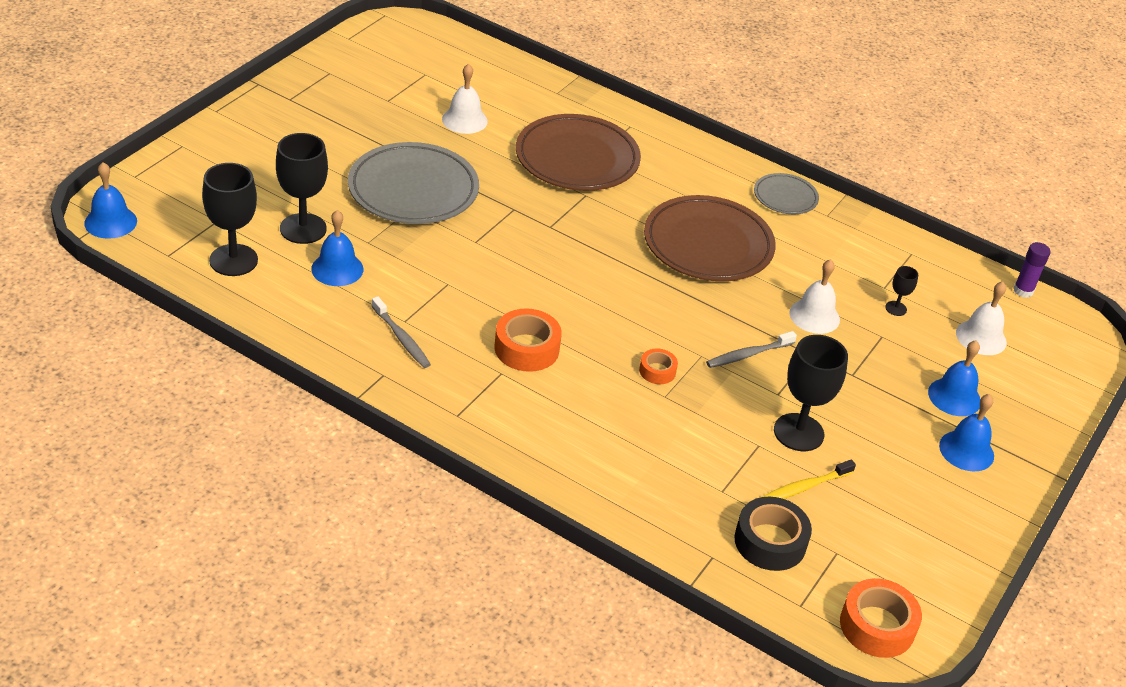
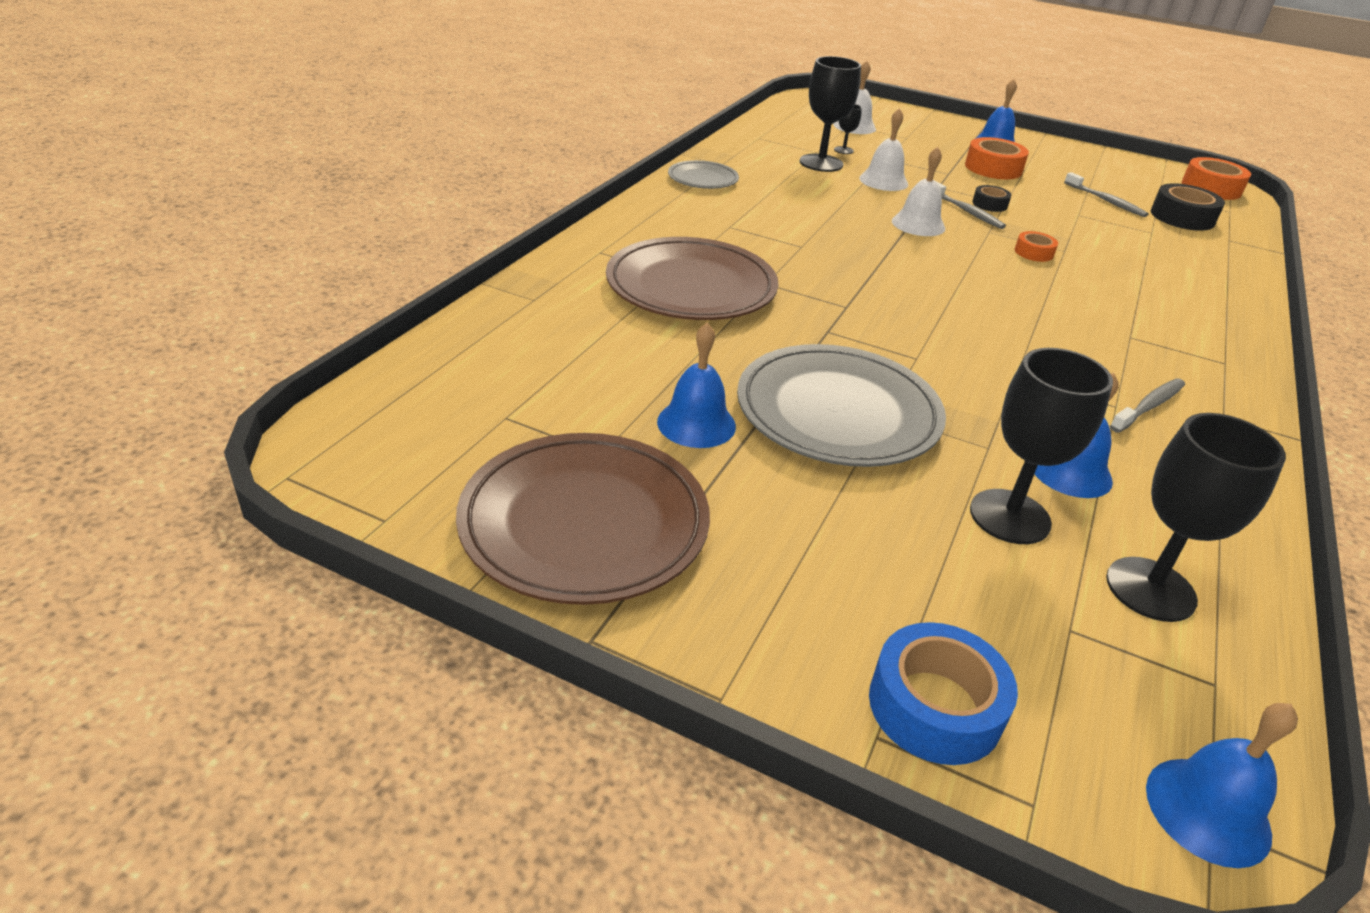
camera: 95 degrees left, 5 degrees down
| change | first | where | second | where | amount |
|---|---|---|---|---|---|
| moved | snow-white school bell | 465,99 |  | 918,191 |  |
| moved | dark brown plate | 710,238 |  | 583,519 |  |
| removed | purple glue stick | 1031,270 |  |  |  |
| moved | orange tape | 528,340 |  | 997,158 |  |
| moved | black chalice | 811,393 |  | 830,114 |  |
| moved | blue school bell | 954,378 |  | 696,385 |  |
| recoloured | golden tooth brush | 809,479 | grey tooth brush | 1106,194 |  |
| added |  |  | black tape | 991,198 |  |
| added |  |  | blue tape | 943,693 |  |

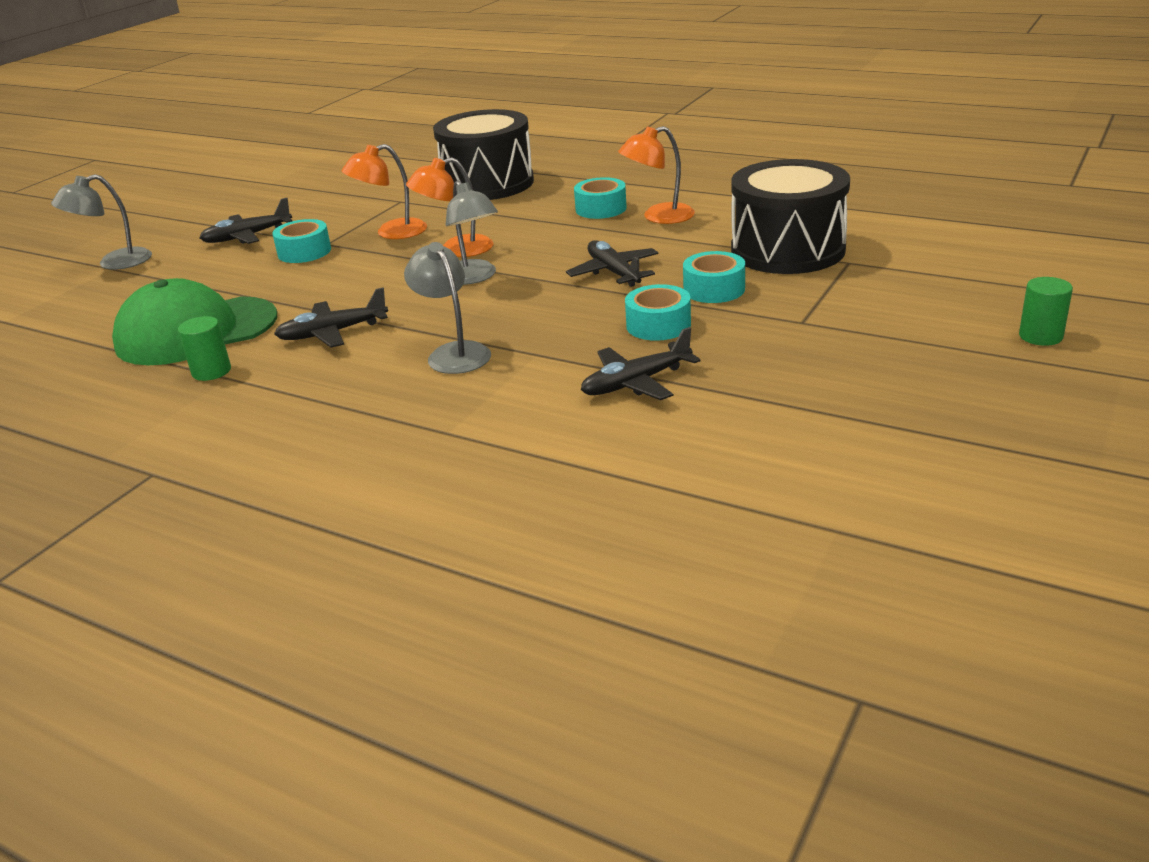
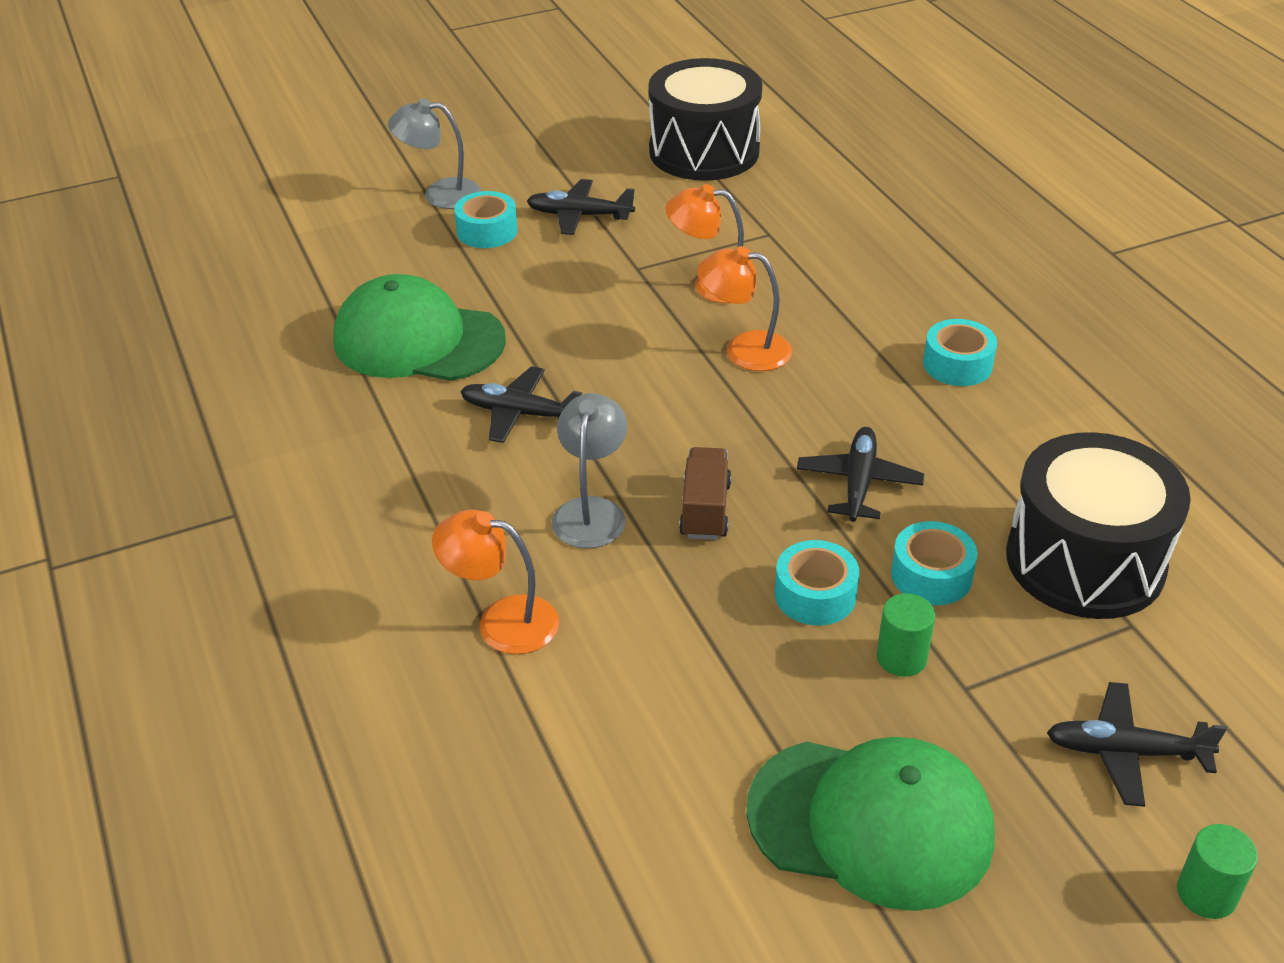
camera: 35 degrees right, 10 degrees up
| change | first | where | second | where | amount |
|---|---|---|---|---|---|
| moved | black toy drum | 483,154 |  | 705,119 |  |
| moved | orange lamp | 656,175 |  | 495,582 |  |
| removed | grey lamp | 472,232 |  |  |  |
| moved | turquoise tape | 301,241 |  | 486,219 |  |
| moved | leaf-green solid cylinder | 204,348 |  | 906,635 |  |
| moved | black toy plane | 640,363 |  | 1137,744 |  |
| added |  |  | dark brown lorry | 705,493 |  |
| added |  |  | leaf-green cap | 870,824 |  |

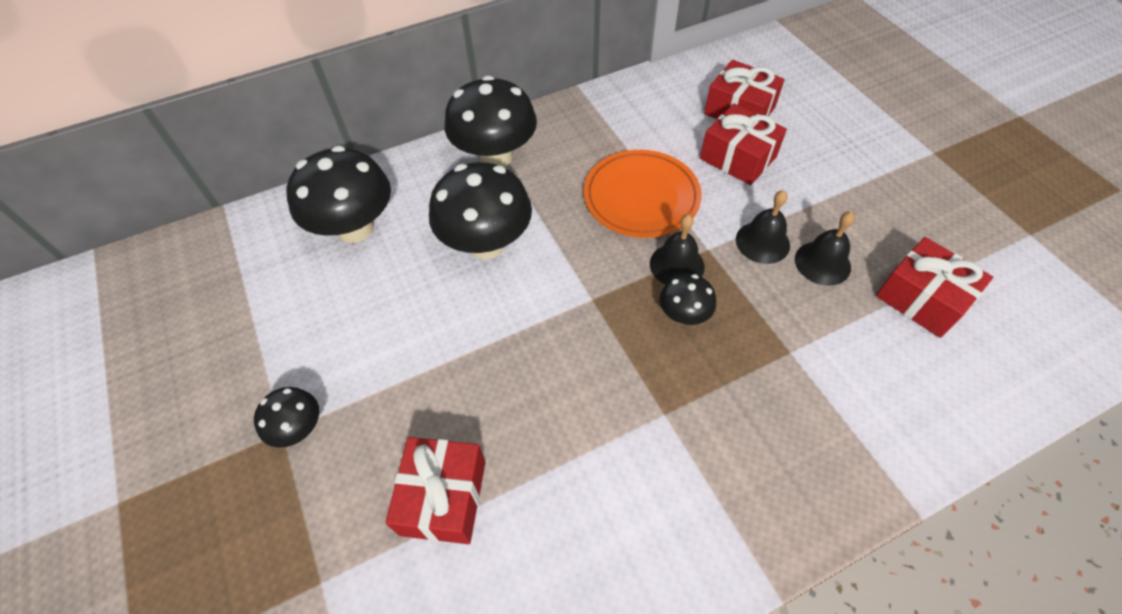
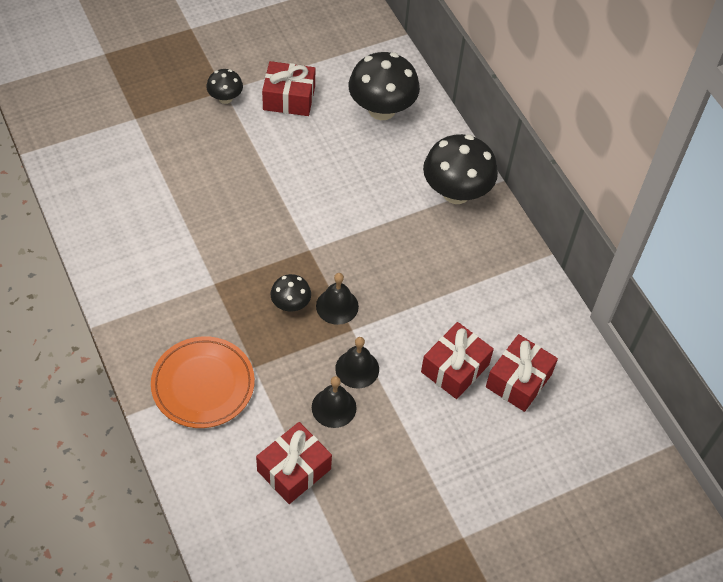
camera: 85 degrees right, 0 degrees up
| change | first | where | second | where | amount |
|---|---|---|---|---|---|
| moved | orange plate | 642,194 |  | 203,382 |  |
| removed | black mushroom | 480,210 |  |  |  |
| moved | scarlet present | 435,490 |  | 289,88 |  |

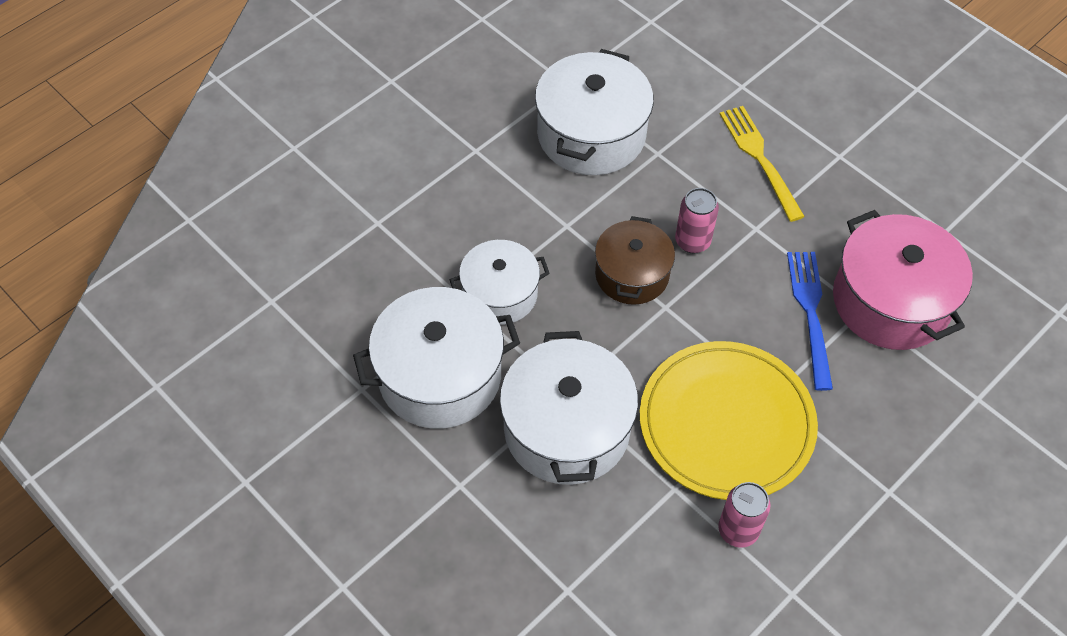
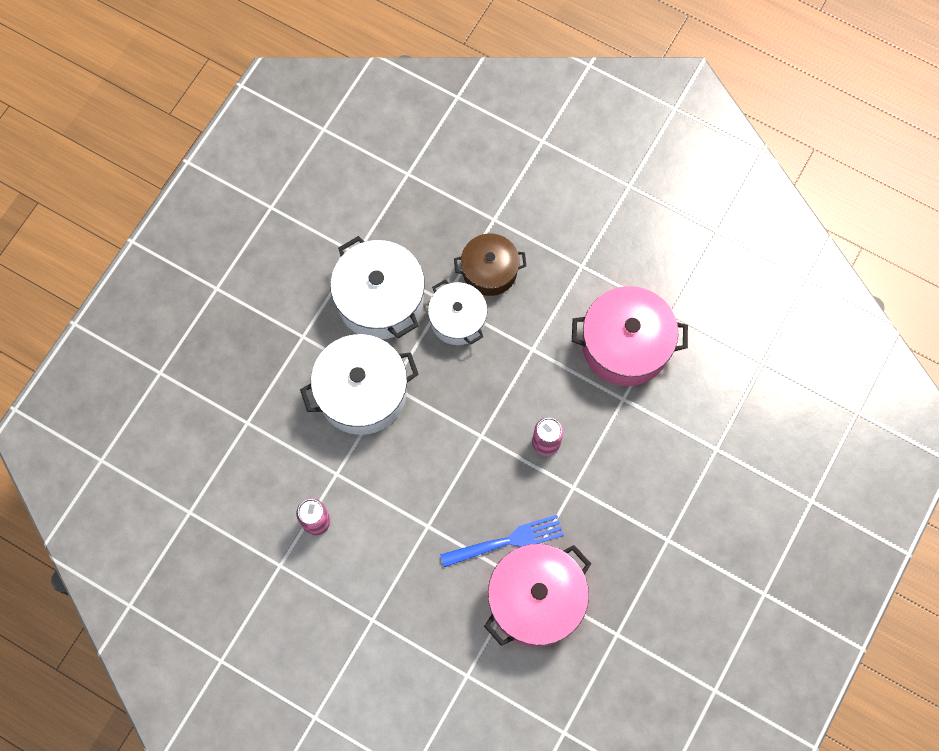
camera: 75 degrees right, 15 degrees up
| change | first | where | second | where | amount |
|---|---|---|---|---|---|
| recoloured | snow-white pot | 594,112 | rosy pot | 630,336 |  |
| removed | golden table fork | 762,164 |  |  |  |
| moved | dark brown pot | 635,260 |  | 490,265 |  |
| removed | golden plate | 729,420 |  |  |  |

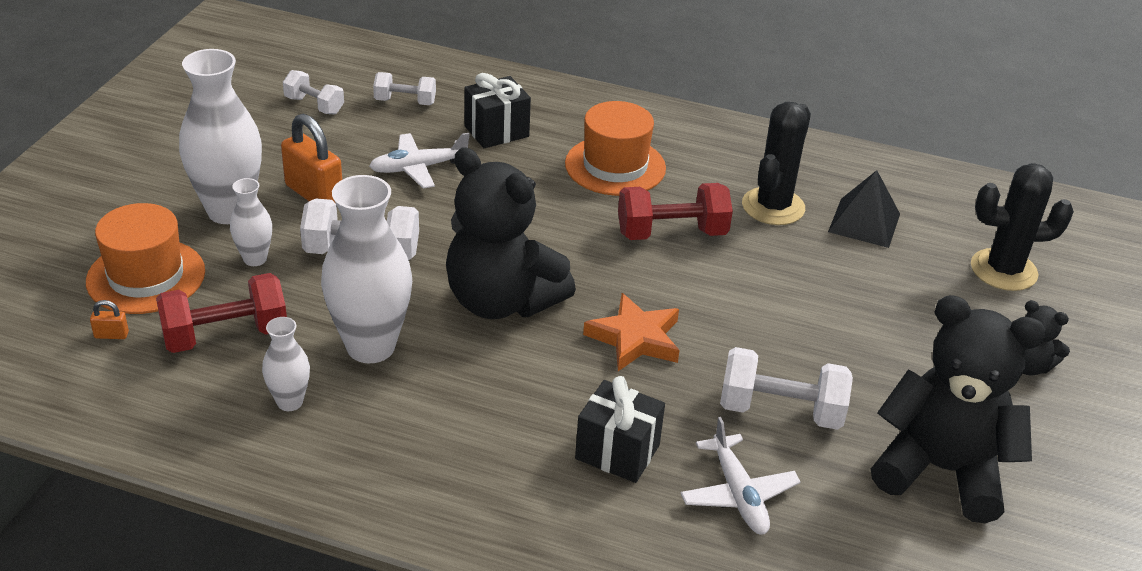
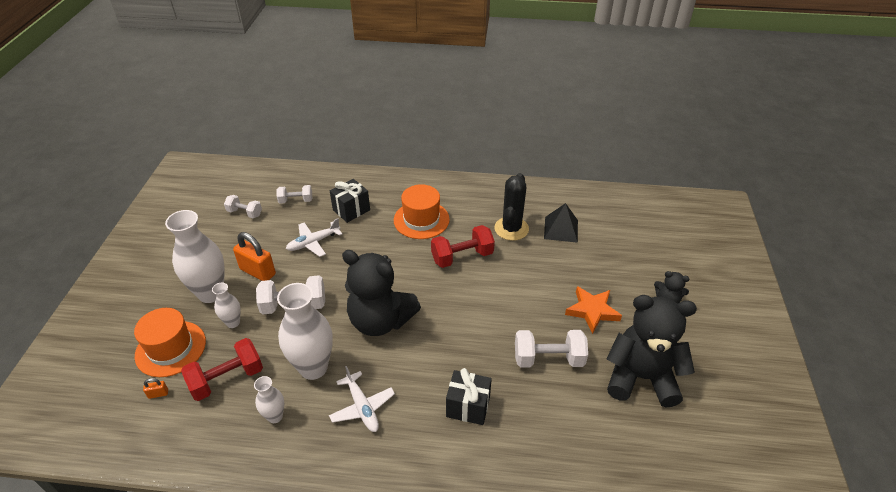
camera: 10 degrees left, 5 degrees up
| change | first | where | second | where | amount |
|---|---|---|---|---|---|
| removed | black prickly plant | 1022,227 |  |  |  |
| moved | orange star shape | 631,332 |  | 593,310 |  |
| moved | snow-white toy plane | 741,476 |  | 362,399 |  |

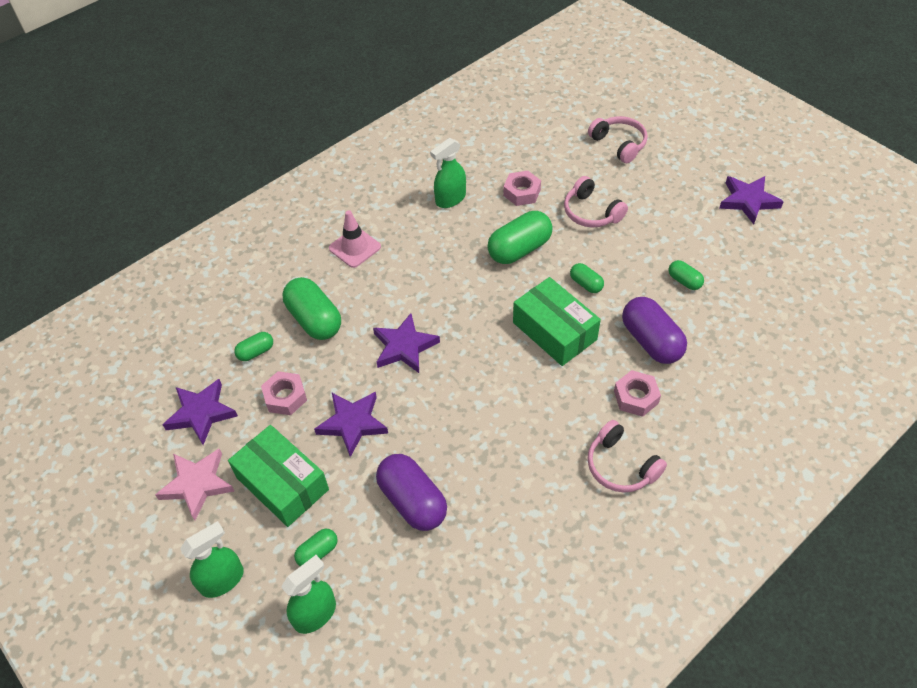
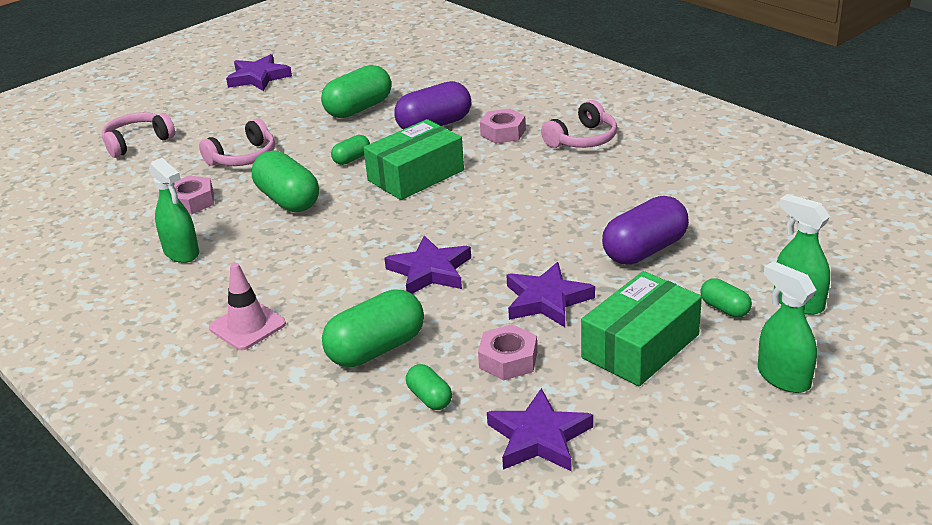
camera: 90 degrees left, 20 degrees down
| change | first | where | second | where | amount |
|---|---|---|---|---|---|
| resized | leaf-green pill | 686,275 |  | 356,91 | x1.93 |
| removed | rosy star shape | 194,484 |  |  |  |

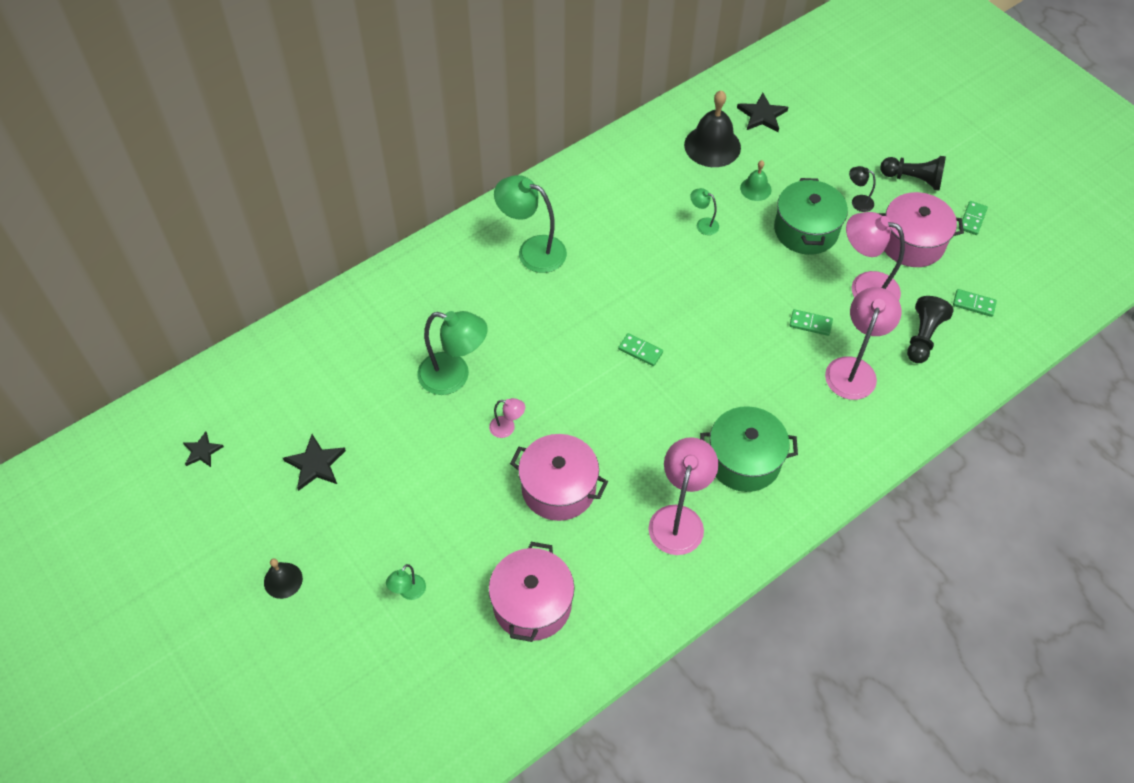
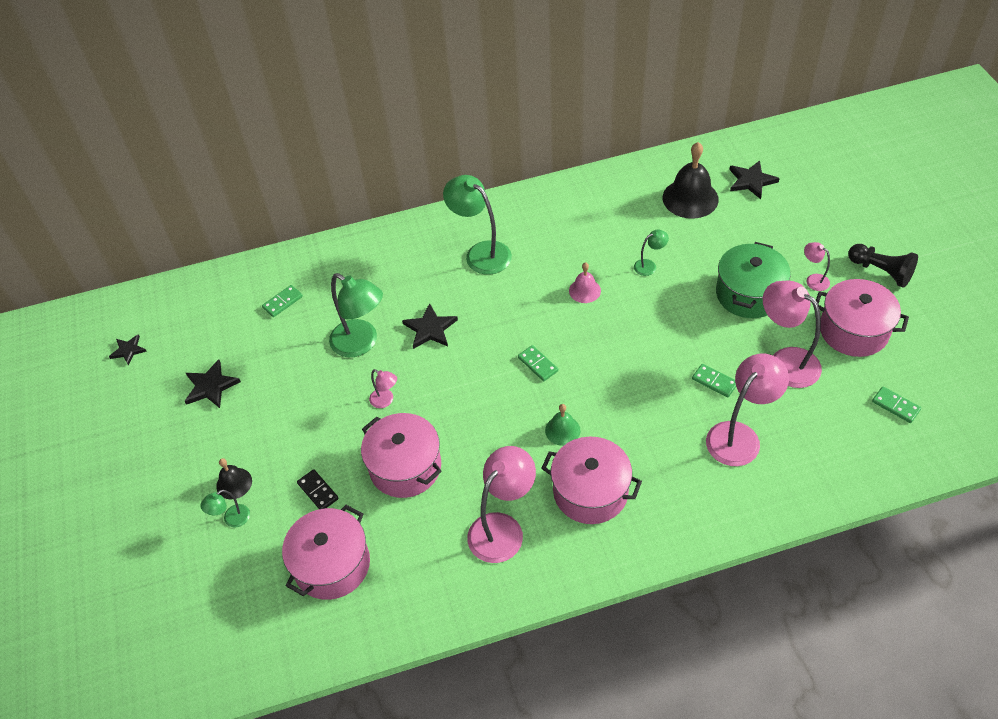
camera: 25 degrees right, 5 degrees down
| change | first | where | second | where | amount |
|---|---|---|---|---|---|
| moved | leaf-green school bell | 756,180 |  | 563,425 |  |
| recoloured | black lamp | 862,189 | rosy lamp | 817,266 |  |
| turned | leaf-green lamp | 704,211 |  | 651,253 | 105 degrees clockwise |
| moved | leaf-green domino piece | 973,218 |  | 282,301 |  |
| removed | black chess pawn | 930,329 |  |  |  |
| recoloured | leaf-green pot | 749,449 | rosy pot | 591,480 |  |
| moved | black school bell | 283,578 |  | 234,478 |  |
| added |  |  | rosy school bell | 585,282 |  |
| added |  |  | black star shape | 430,326 |  |
| added |  |  | black domino piece | 318,489 |  |

